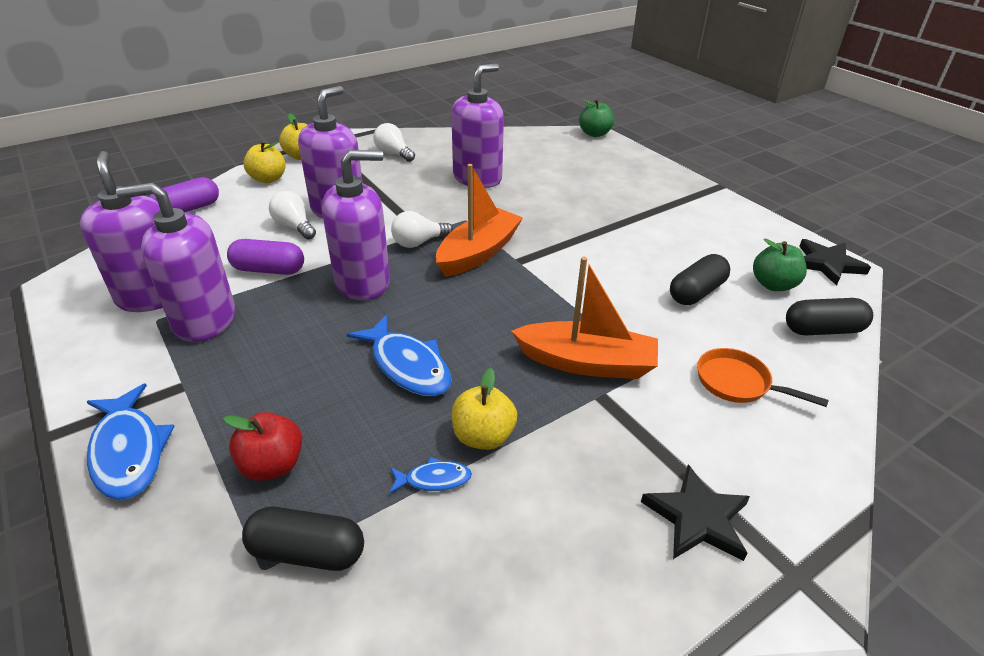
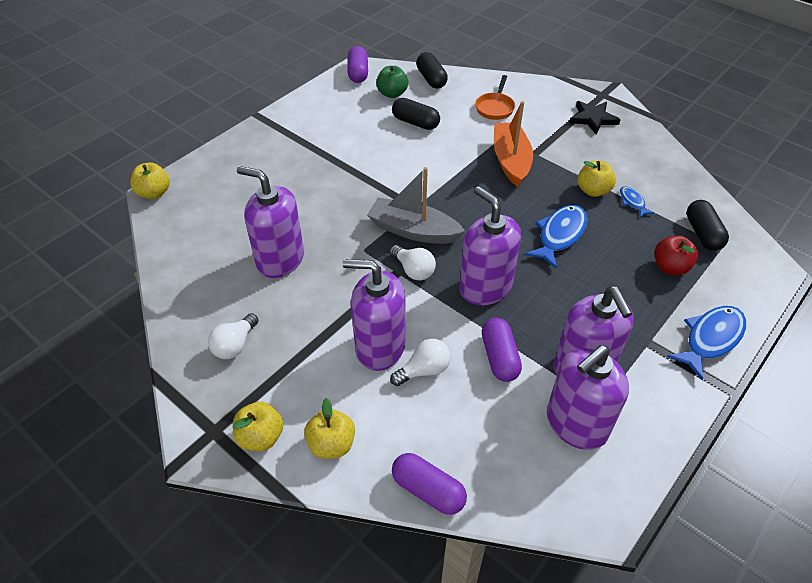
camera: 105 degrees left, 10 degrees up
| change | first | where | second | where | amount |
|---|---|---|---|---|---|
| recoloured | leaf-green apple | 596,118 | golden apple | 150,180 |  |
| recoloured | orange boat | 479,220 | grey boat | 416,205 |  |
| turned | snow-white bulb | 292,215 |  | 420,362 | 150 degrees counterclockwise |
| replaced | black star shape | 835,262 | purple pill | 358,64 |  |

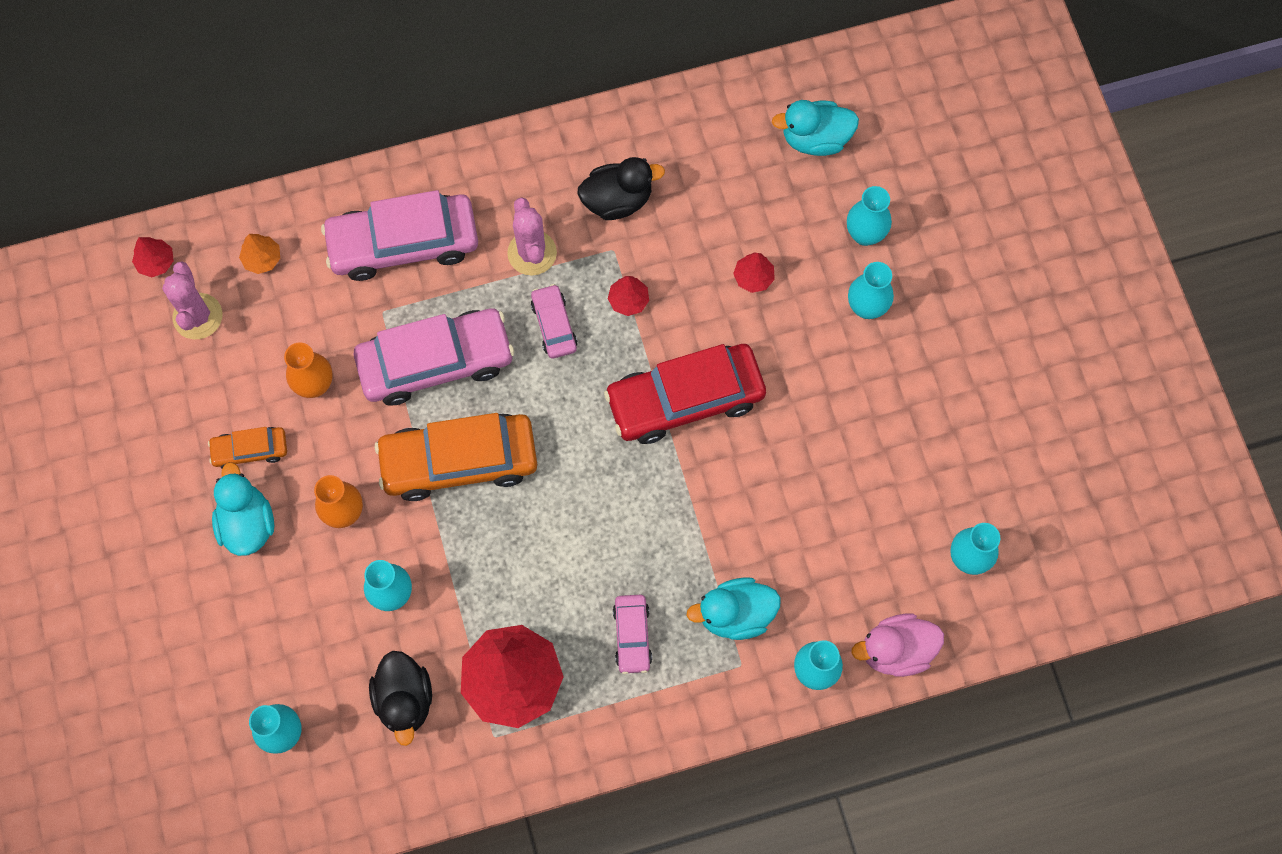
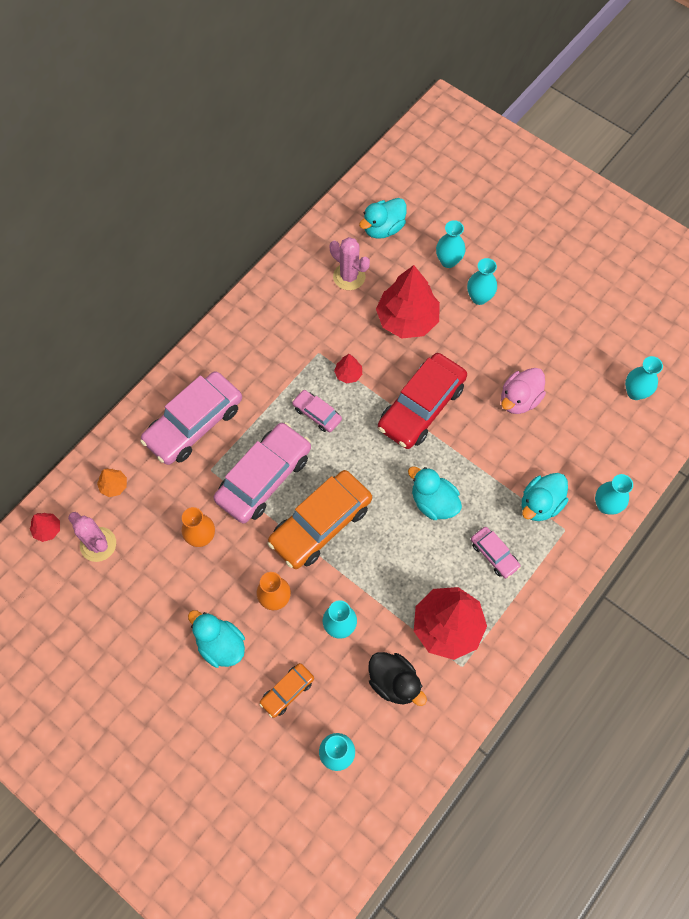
camera: 35 degrees left, 5 degrees down
| change | first | where | second | where | amount |
|---|---|---|---|---|---|
| removed | black rubber duck | 621,188 |  |  |  |
| moved | rosy prickly plant | 532,236 |  | 350,263 |  |
| resized | scarlet fir tree | 754,272 |  | 408,301 | x2.30 |
| moved | orange automobile | 247,448 |  | 286,690 |  |
| moved | rosy rubber duck | 897,645 |  | 523,391 |  |
| added |  |  | turquoise rubber duck | 435,493 |  |

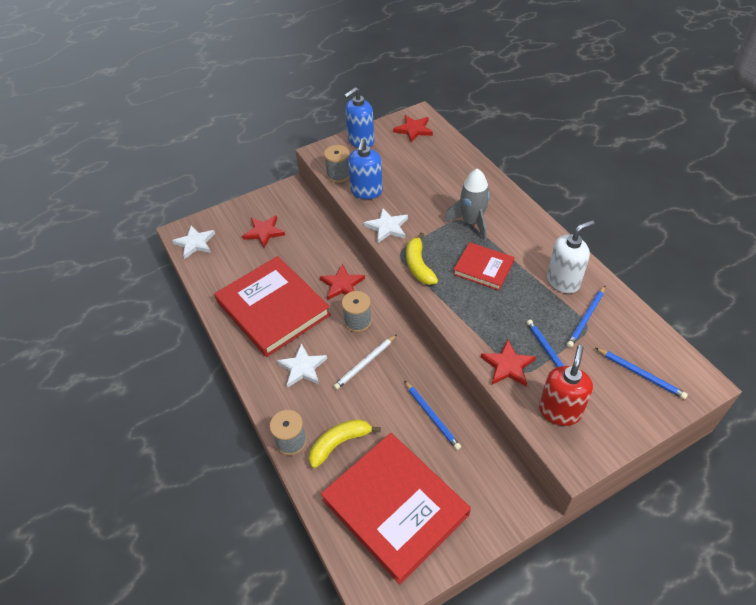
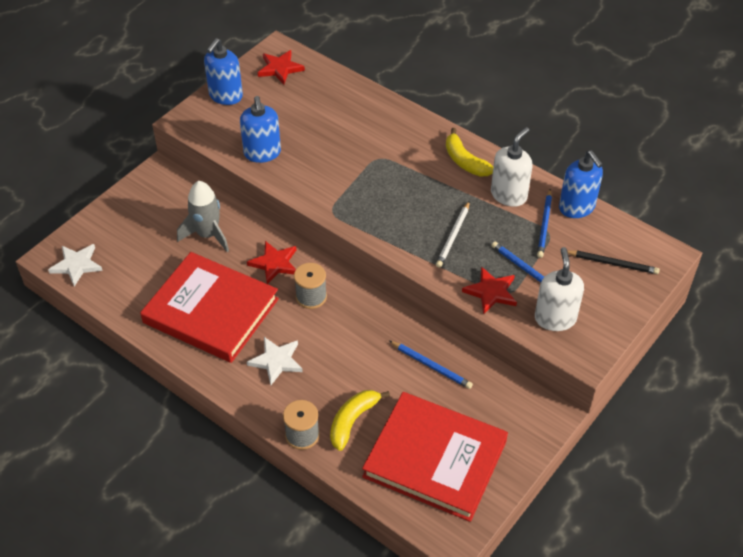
camera: 25 degrees left, 0 degrees up
| change | first | where | second | where | amount |
|---|---|---|---|---|---|
| removed | grey spool | 337,164 |  |  |  |
| moved | grey spaceship | 467,204 |  | 203,216 |  |
| removed | snow-white star shape | 386,225 |  |  |  |
| removed | scarlet star shape | 263,231 |  |  |  |
| moved | golden banana fruit | 422,258 |  | 469,152 |  |
| removed | scarlet hardback | 484,266 |  |  |  |
| moved | snow-white wooden pencil | 365,362 |  | 453,234 |  |
| recoloured | scarlet soap pump | 566,385 | snow-white soap pump | 559,289 |  |
| recoloured | blue wooden pencil | 641,373 | black wooden pencil | 613,262 |  |
| added |  |  | blue soap pump | 581,184 |  |

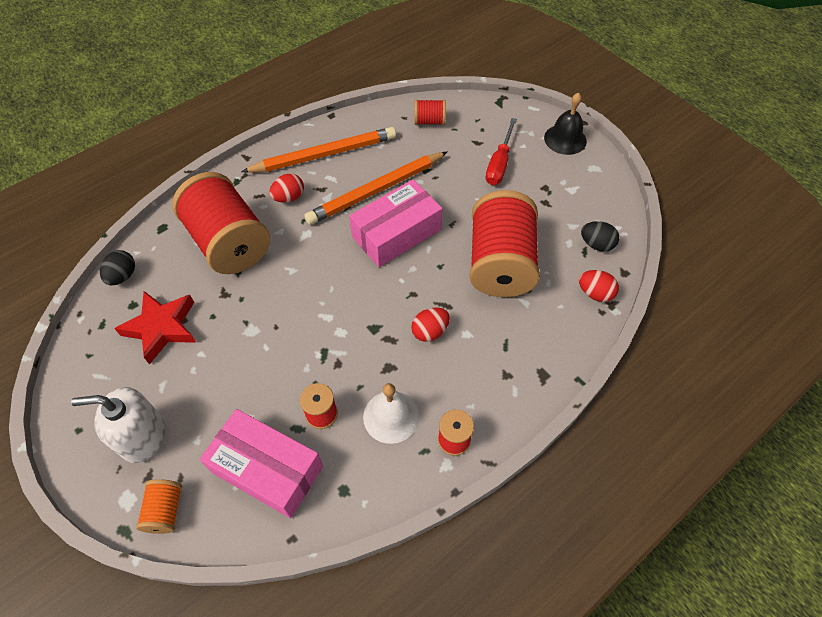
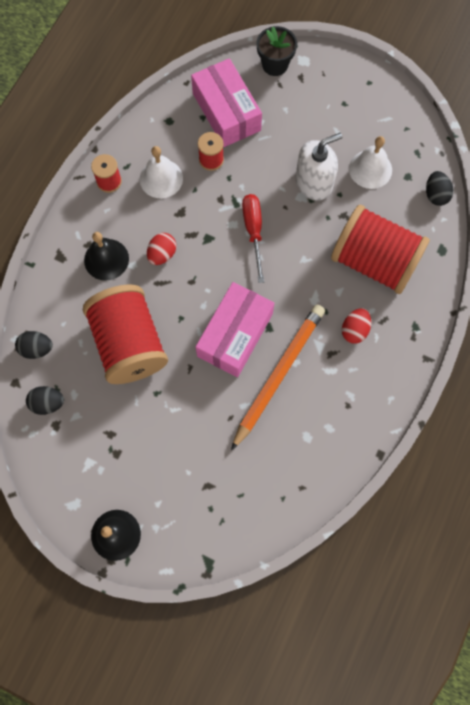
camera: 155 degrees right, 15 degrees up
| change | first | where | second | where | amount |
|---|---|---|---|---|---|
| removed | scarlet spool | 430,112 |  |  |  |
| moved | scarlet screwdriver | 501,151 |  | 253,238 |  |
| removed | orange wooden pencil | 318,150 |  |  |  |
| recoloured | scarlet egg | 599,286 | black egg | 34,345 |  |
| replaced | scarlet star shape | 155,328 | snow-white school bell | 370,162 |  |
| moved | snow-white soap pump | 118,425 |  | 319,166 |  |
| turned | rosy parcel | 261,463 |  | 226,102 | 60 degrees clockwise |
| replaced | orange spool | 159,506 | black flower pot | 277,51 |  |
| added |  |  | black school bell | 106,256 |  |

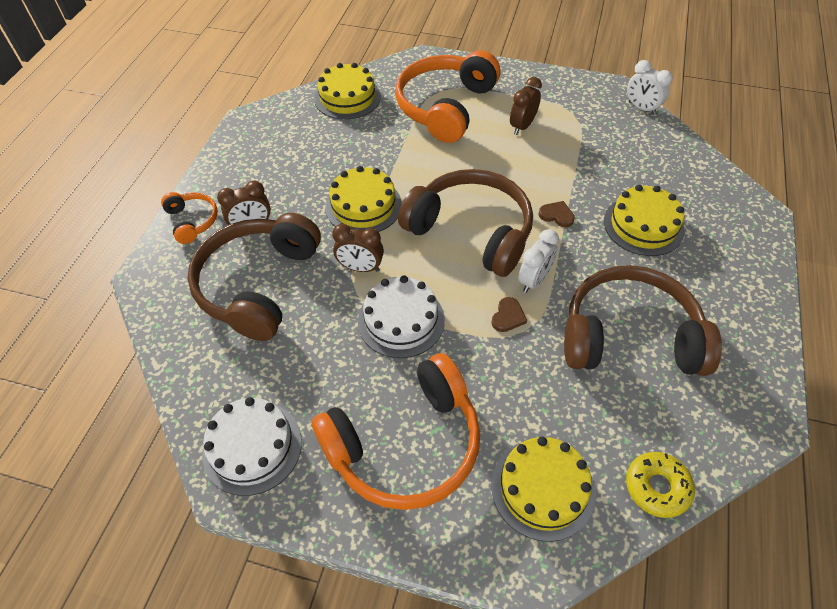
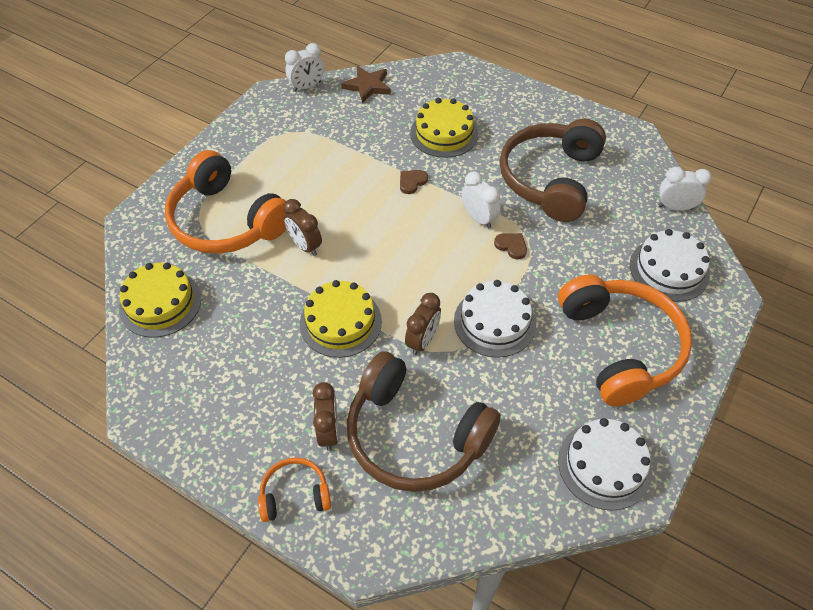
camera: 75 degrees left, 0 degrees up
| change | first | where | second | where | amount |
|---|---|---|---|---|---|
| moved | dark brown bedside clock | 526,106 |  | 302,227 |  |
| removed | dark brown headphones | 465,223 |  |  |  |
| recoloured | golden layer cake | 543,489 | snow-white layer cake | 670,265 |  |
| replaced | golden donut | 660,485 | snow-white bedside clock | 685,189 |  |
| added |  |  | dark brown star shape | 366,85 |  |

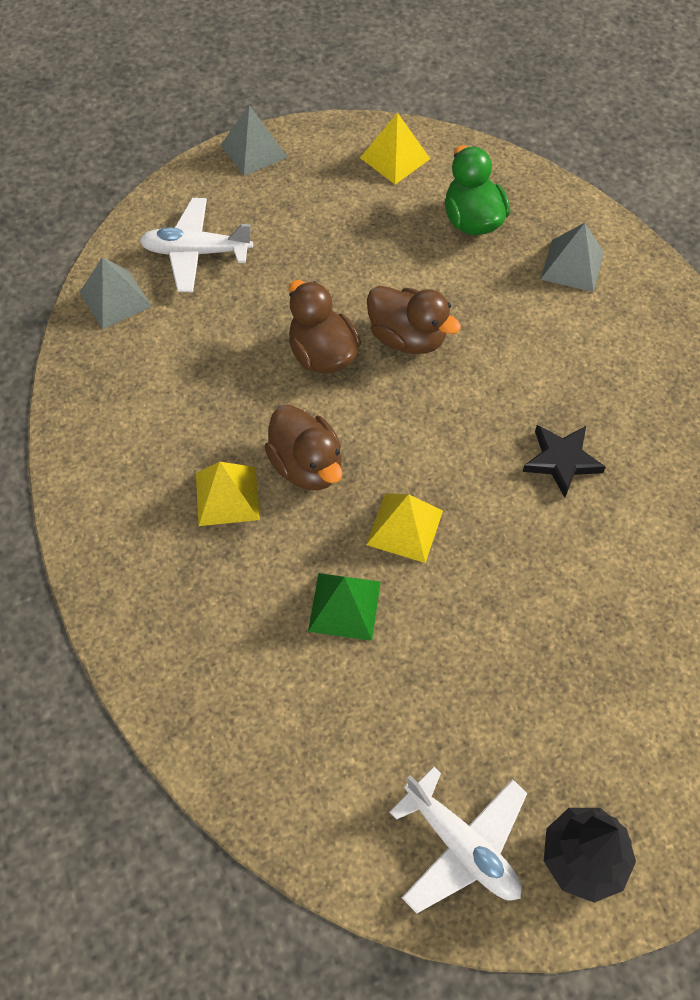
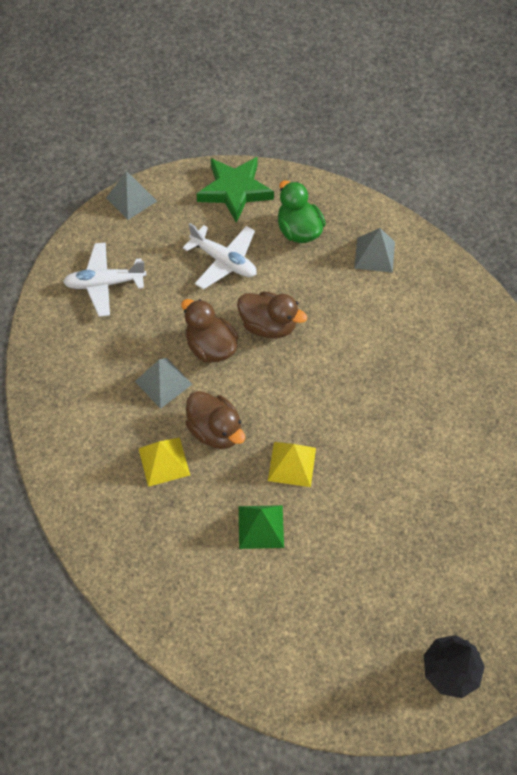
camera: 10 degrees left, 0 degrees up
| change | first | where | second | where | amount |
|---|---|---|---|---|---|
| replaced | golden solid pyramid | 395,148 | leaf-green star shape | 235,190 |  |
| moved | grey solid pyramid | 115,293 |  | 163,383 |  |
| removed | black star shape | 564,461 |  |  |  |
| moved | snow-white toy plane | 458,840 |  | 220,256 |  |

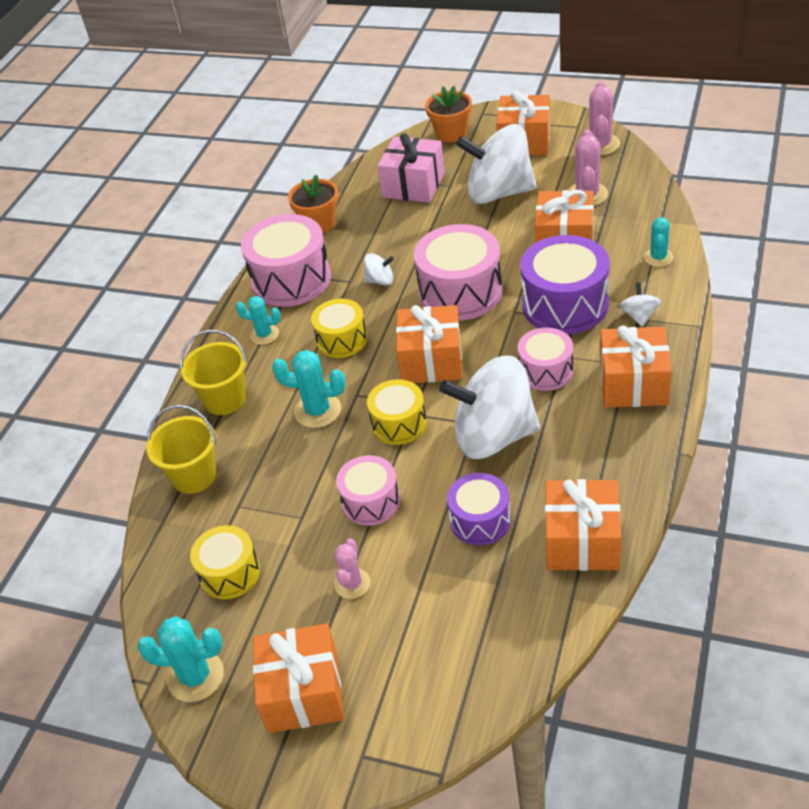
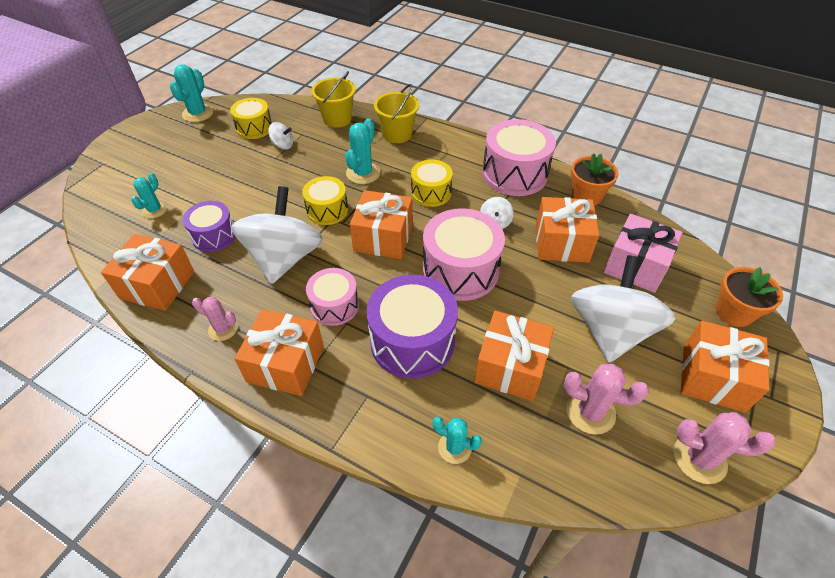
camera: 95 degrees right, 5 degrees up
| change | first | where | second | where | amount |
|---|---|---|---|---|---|
| moved | snow-white whirligig | 640,304 |  | 280,136 |  |
| moved | turquoise prickly plant | 258,320 |  | 149,195 |  |
| removed | rosy toy drum | 368,490 |  |  |  |
| moved | rosy prickly plant | 352,568 |  | 215,319 |  |
| moved | orange present | 298,678 |  | 568,230 |  |

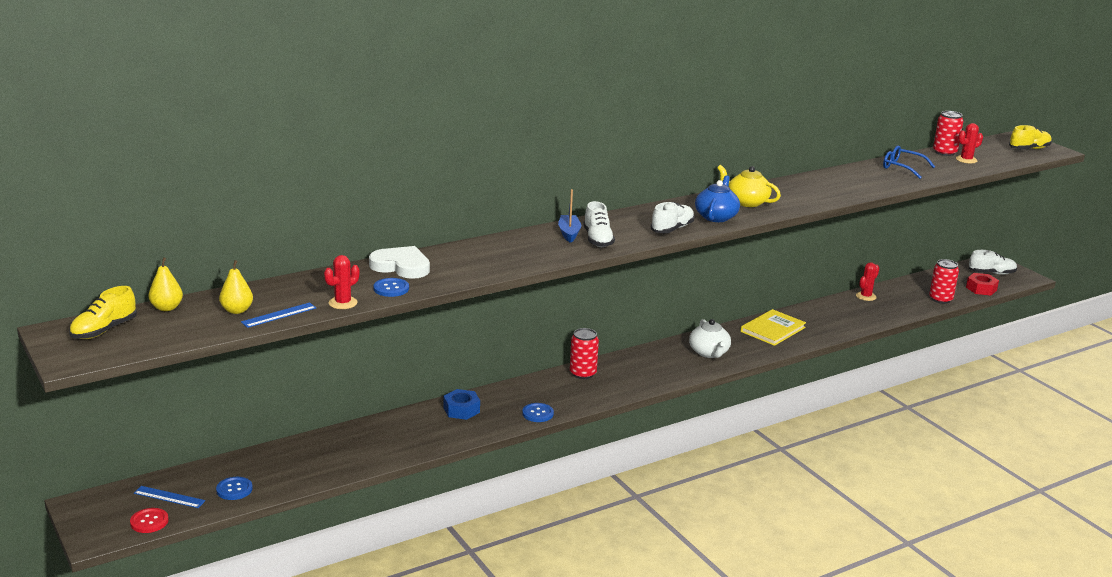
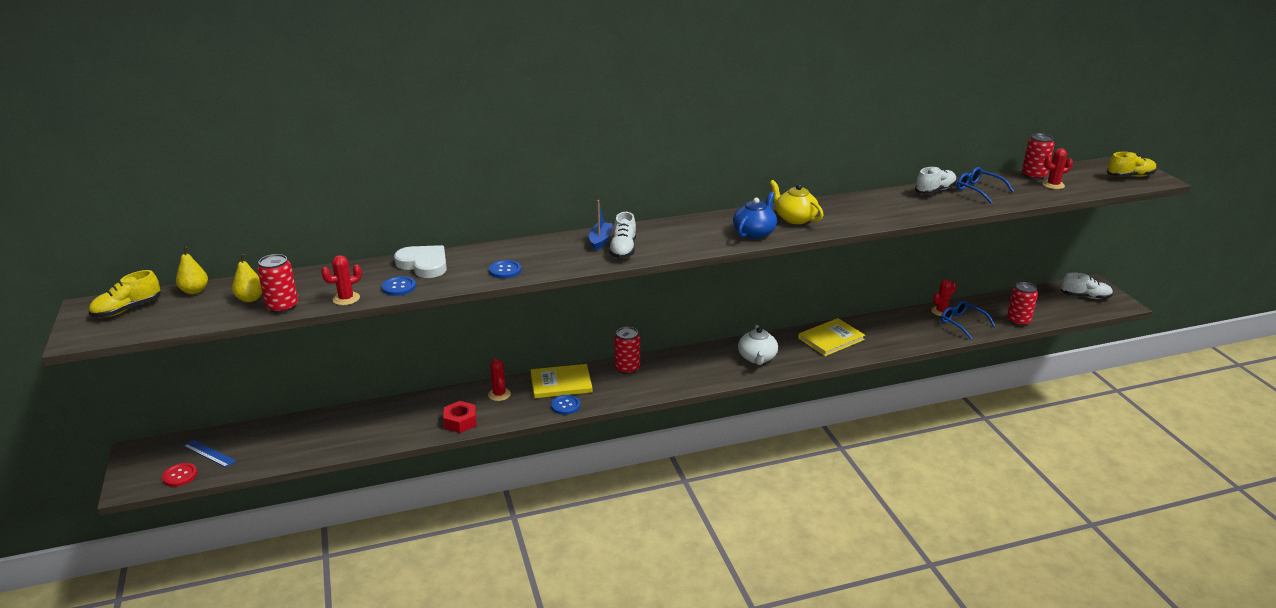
camera: 15 degrees right, 5 degrees up
| change | first | where | second | where | amount |
|---|---|---|---|---|---|
| moved | snow-white lace-up shoe | 673,217 |  | 936,180 |  |
| moved | scarlet nut | 982,284 |  | 459,417 |  |
| replaced | blue straightedge | 278,315 | scarlet soda can | 277,283 |  |
| replaced | blue nut | 462,404 | scarlet prickly plant | 499,379 |  |
| moved | blue shirt button | 234,488 |  | 505,269 |  |
| added |  |  | blue glasses | 968,320 |  |
| added |  |  | golden hardback | 561,381 |  |

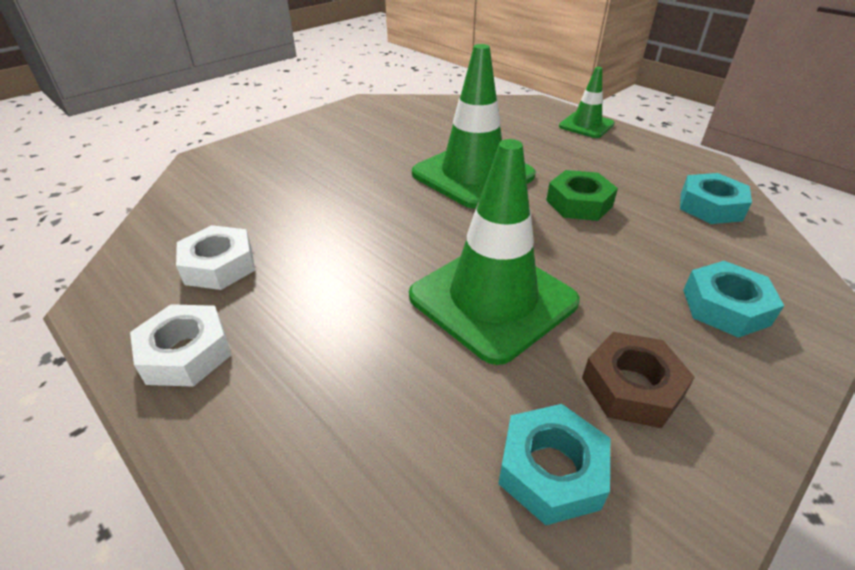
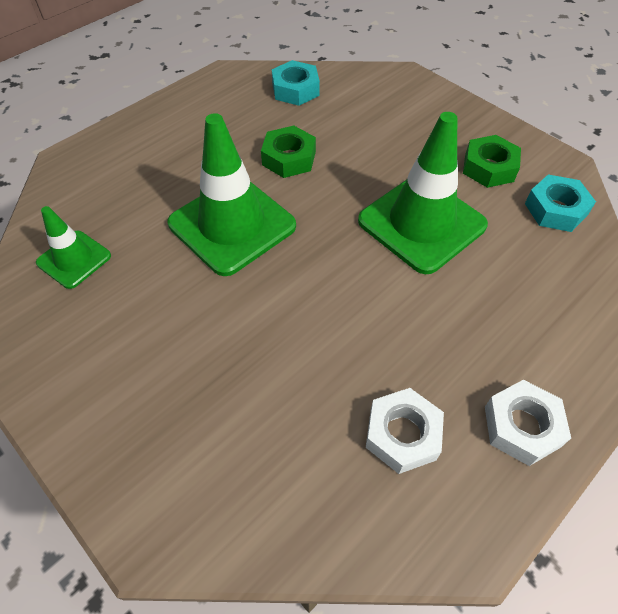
camera: 90 degrees left, 15 degrees up
| change | first | where | second | where | amount |
|---|---|---|---|---|---|
| moved | leaf-green road cone | 587,102 |  | 73,247 |  |
| removed | turquoise nut | 733,299 |  |  |  |
| recoloured | dark brown nut | 638,380 | leaf-green nut | 492,161 |  |

